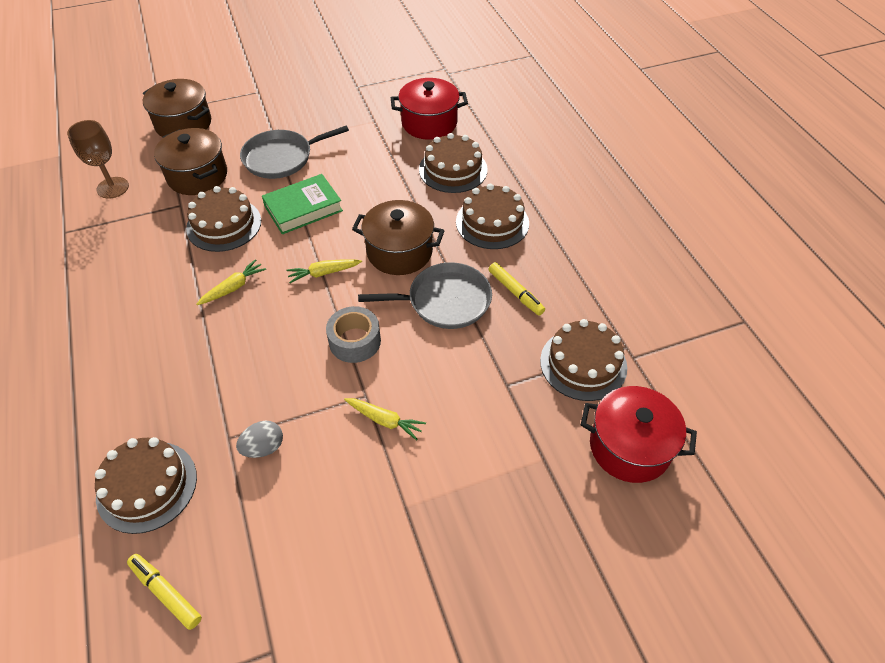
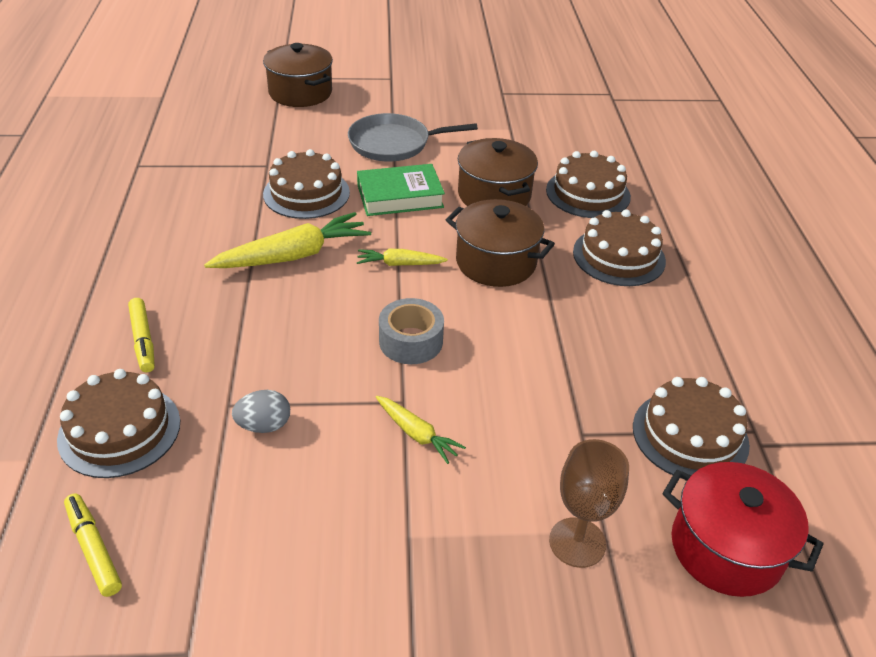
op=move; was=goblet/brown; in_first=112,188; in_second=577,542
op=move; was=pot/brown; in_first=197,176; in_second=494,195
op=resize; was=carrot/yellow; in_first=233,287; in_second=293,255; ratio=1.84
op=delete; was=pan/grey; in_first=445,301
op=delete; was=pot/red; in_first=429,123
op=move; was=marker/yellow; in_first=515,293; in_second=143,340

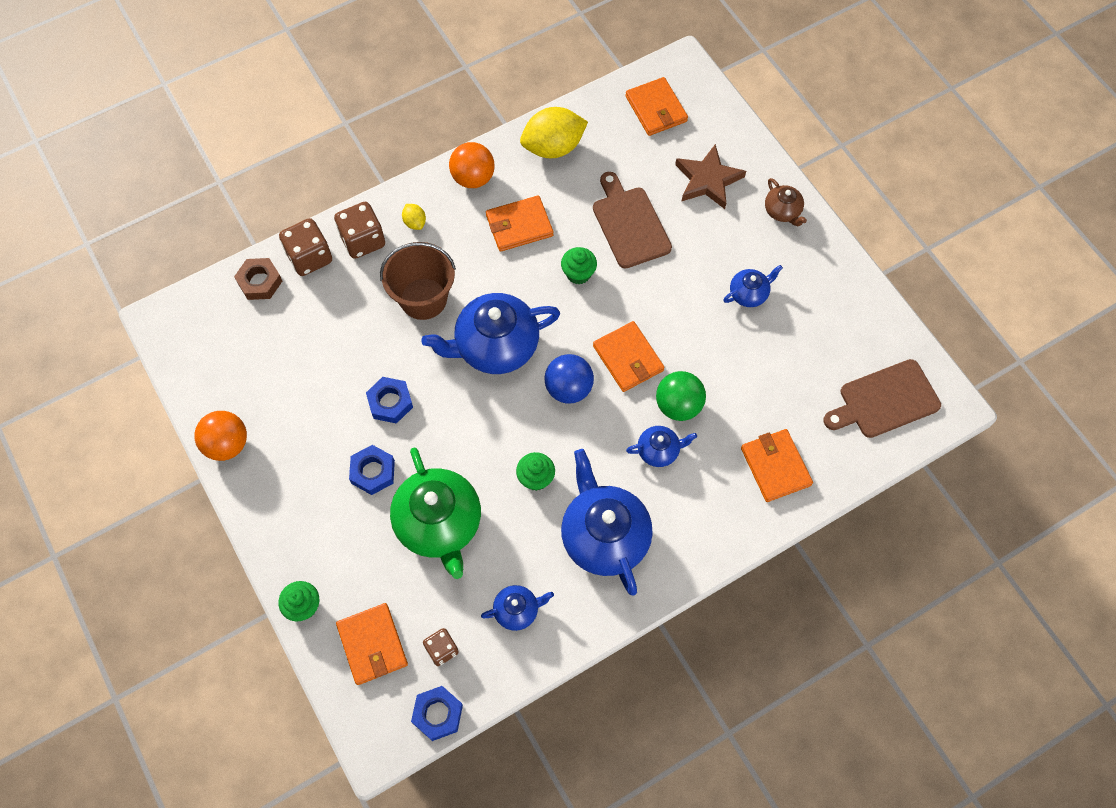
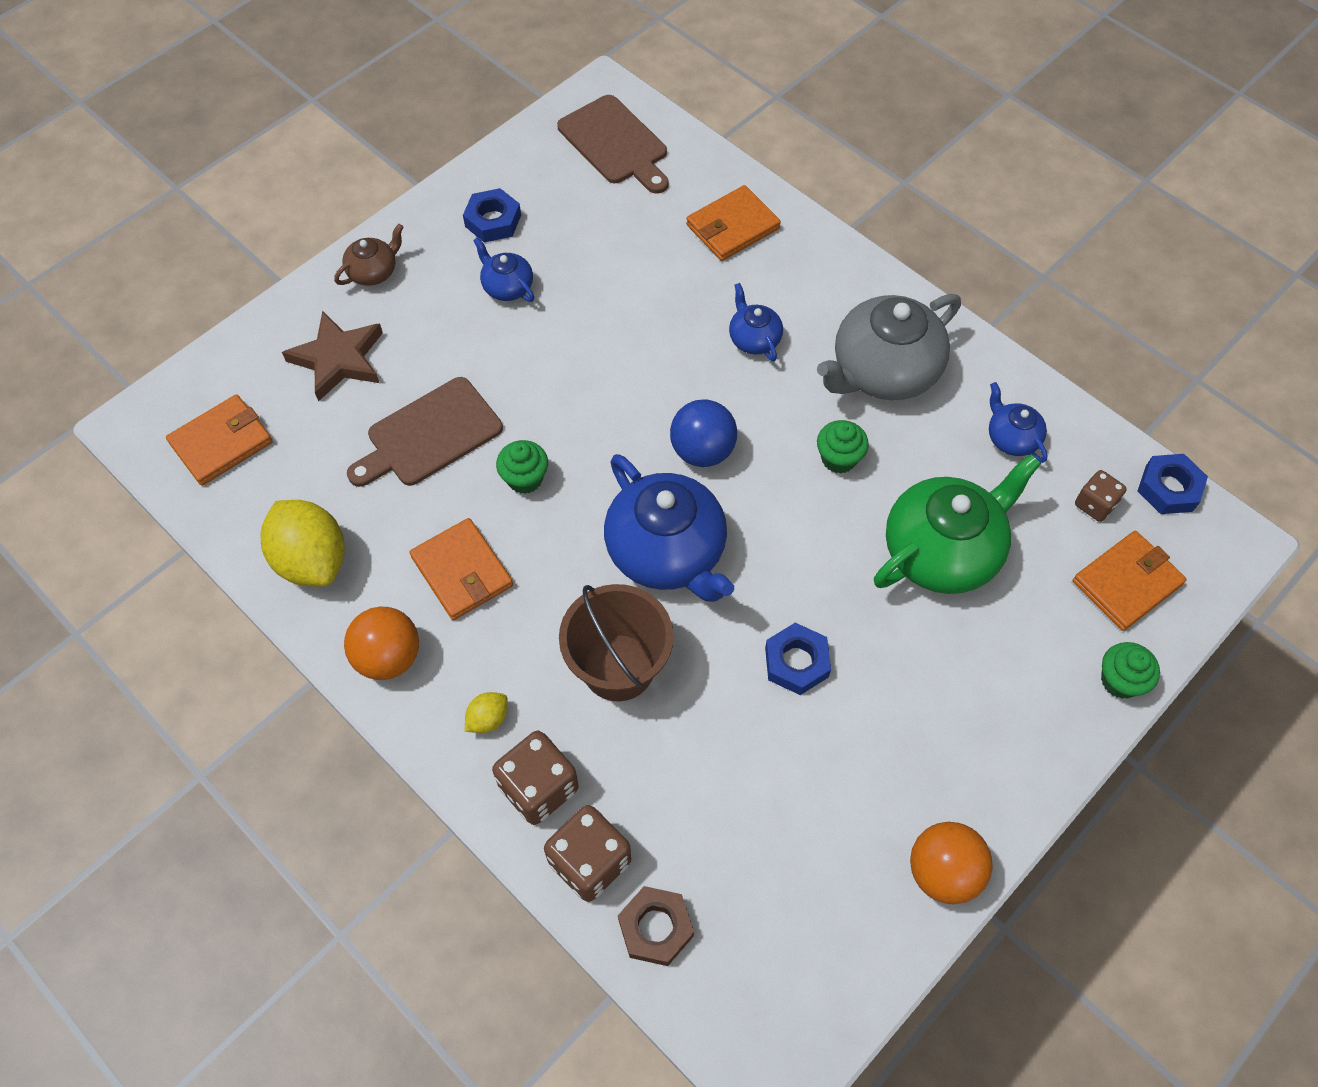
op=move; was=nut/blue; in_first=373,472; in_second=493,221
op=recolor; was=teapot/blue; now=teapot/grey; in_first=604,536; in_second=883,371
op=delete; was=wallet/orange; in_first=628,358
op=delete; was=ball/green; in_first=678,405

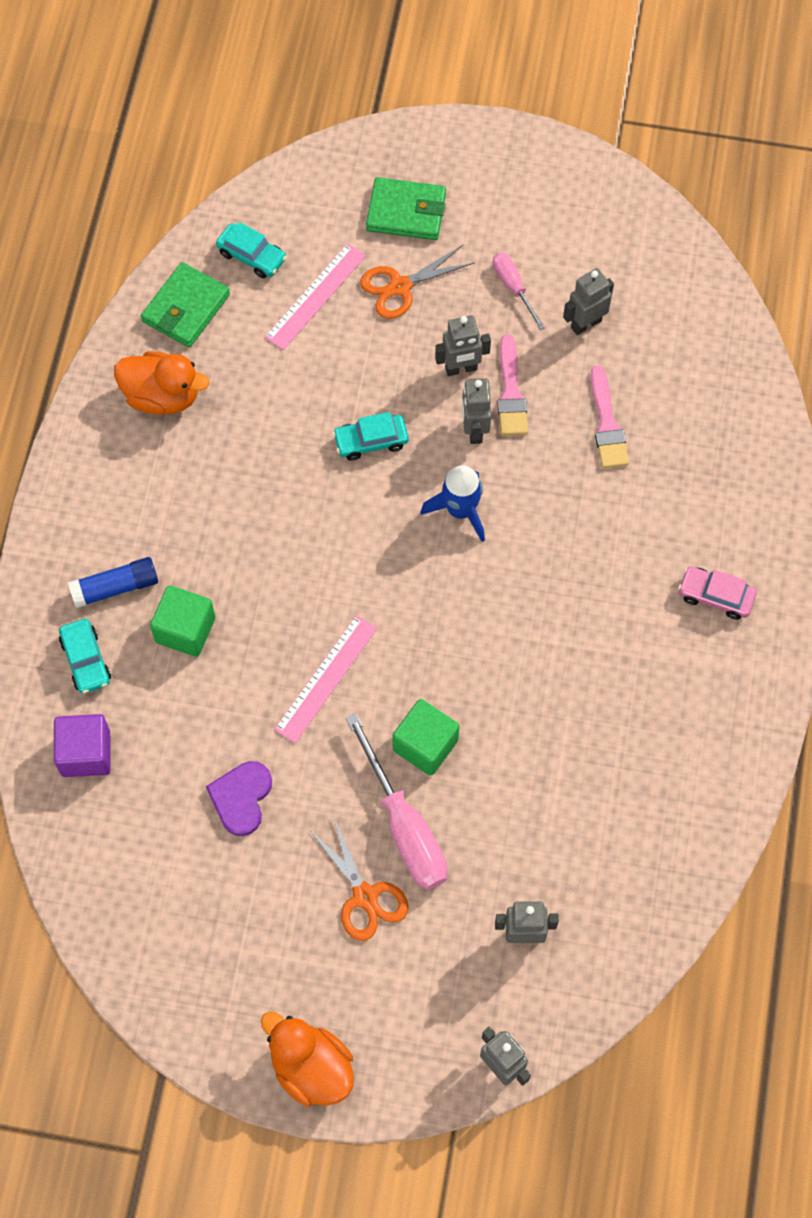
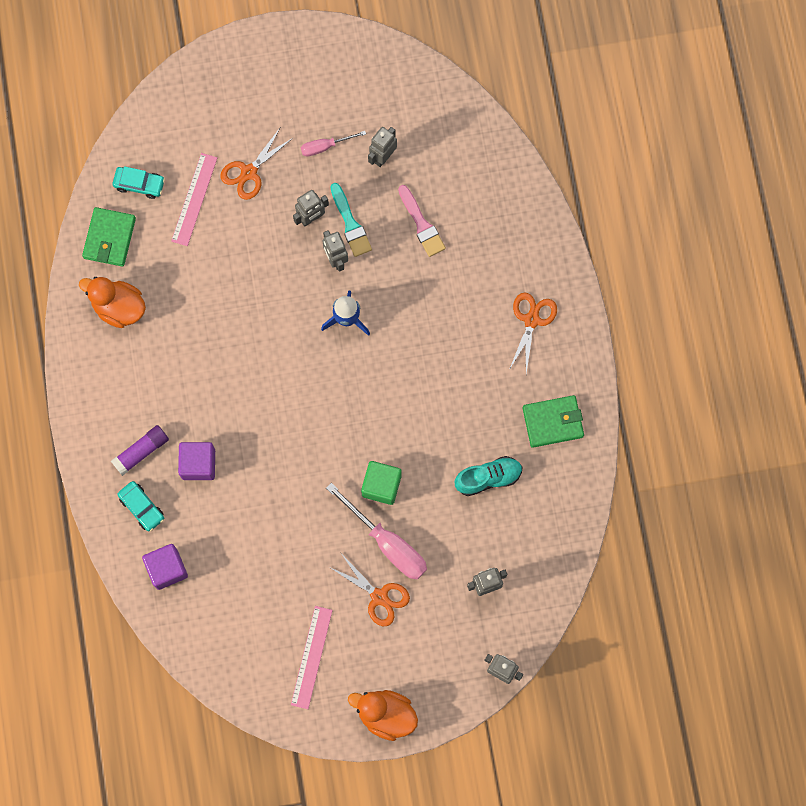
op=recolor; was=glue stick/blue; now=glue stick/purple; in_first=115,587; in_second=141,451
op=rotate; was=duck/orange; in_first=162,396; in_second=119,307; clockwise=-150
op=recolor; was=cube/green; now=cube/purple; in_first=185,630; in_second=198,464
op=delete; was=heart/purple; in_first=241,798
op=move; was=ruler/pink; in_first=326,678; in_second=311,657
op=delete; was=car/turquoise; in_first=371,441
op=move; was=wallet/green; in_first=406,212; in_second=553,422
op=rotate; was=screwdriver/pink; in_first=513,287; in_second=325,146; clockwise=-60
op=recolor; was=brush/pink; now=brush/turquoise; in_first=511,392; in_second=350,224
op=replace; was=car/pink; now=scissors/orange; in_first=715,596; in_second=531,320
op=insert; now=shoe/turquoise; in_second=488,478

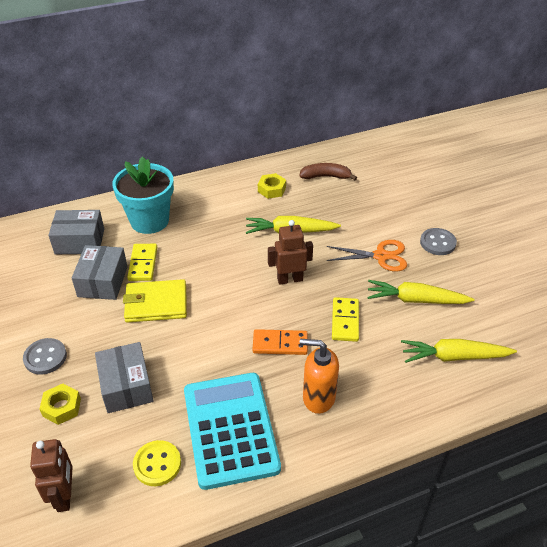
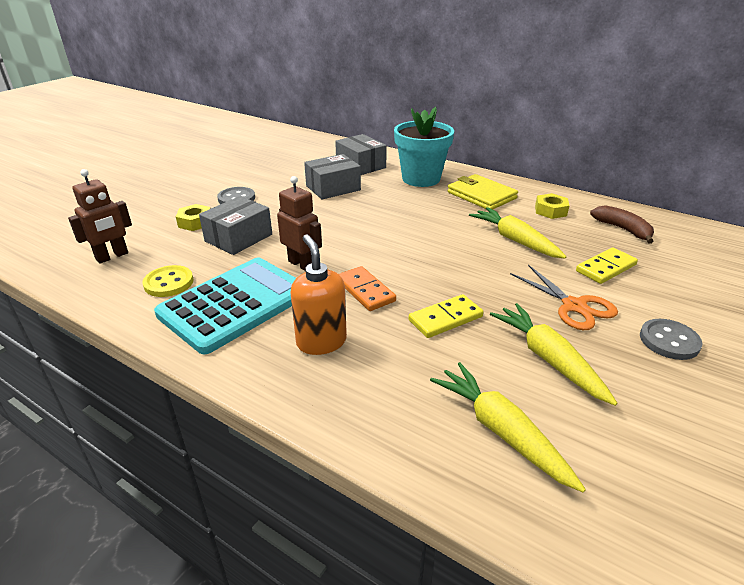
op=move; was=wallet/yellow; in_first=156,303; in_second=481,195
op=move; was=domino/yellow; in_first=143,264; in_second=606,268
op=move; was=robot/brown; in_first=290,279; in_second=302,264

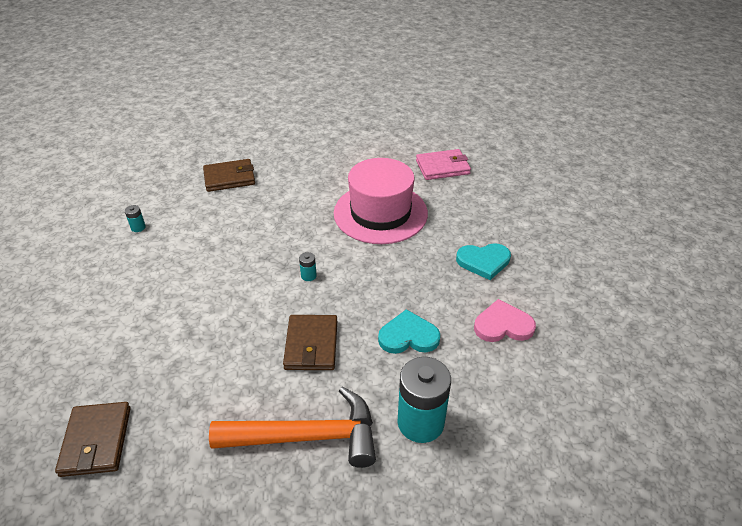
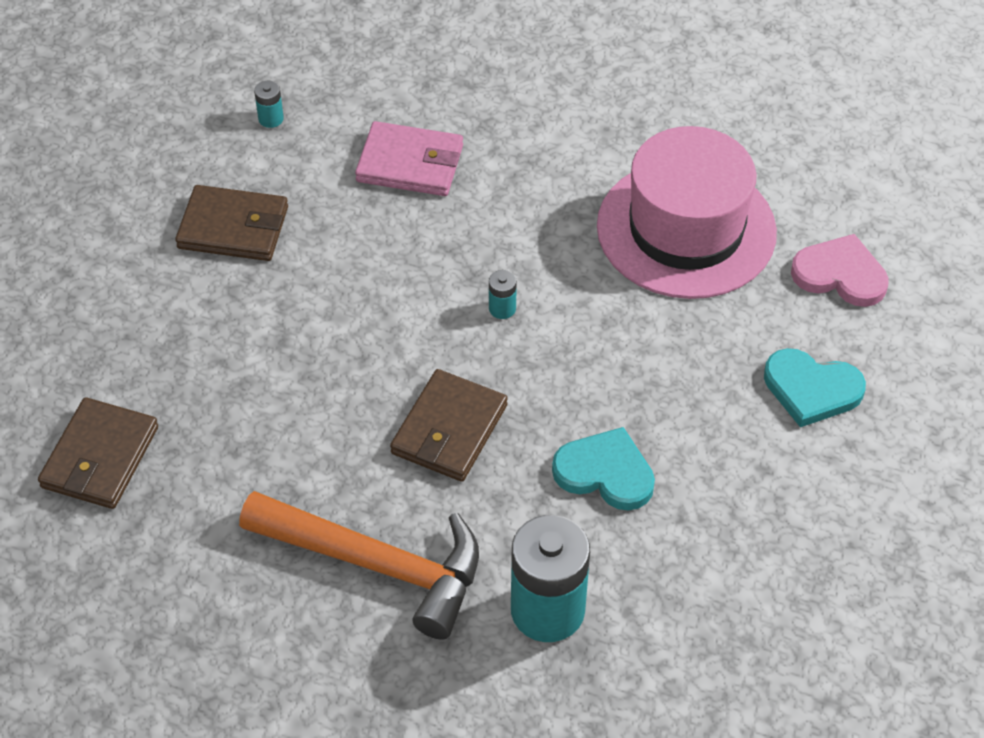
op=move; was=wallet/brown; in_first=229,178; in_second=233,227
op=move; was=wallet/pink; in_first=442,167; in_second=410,163
op=move; was=heart/pink; in_first=503,325; in_second=840,274

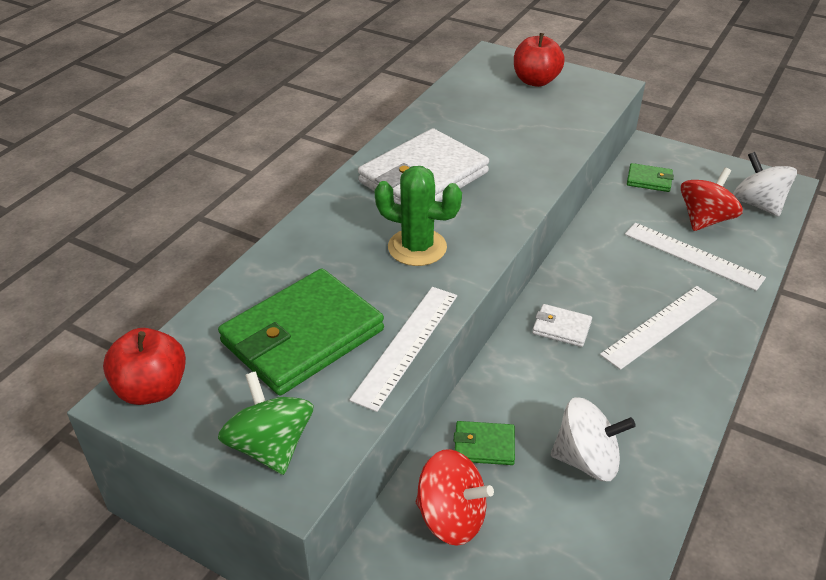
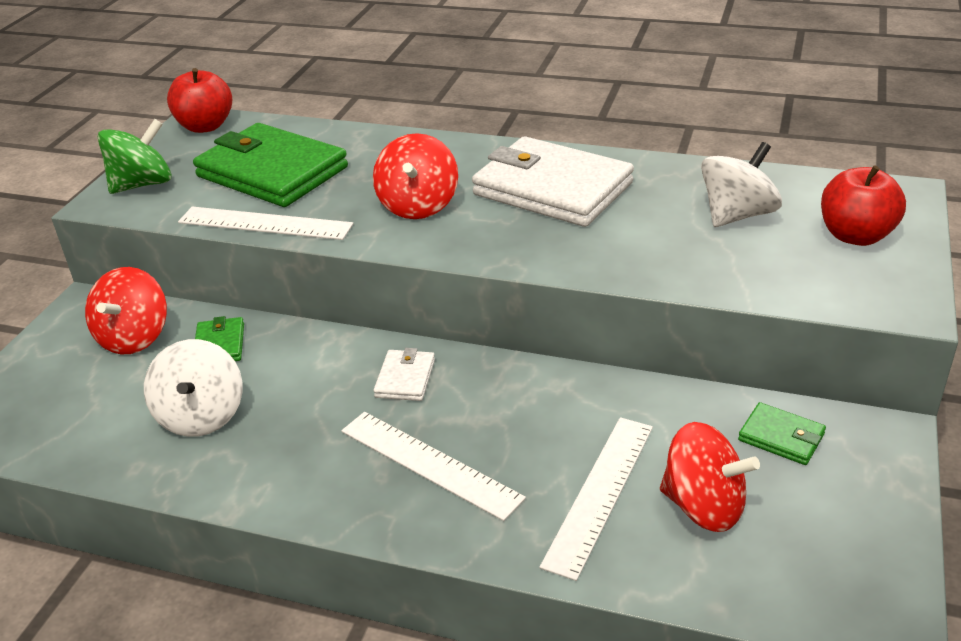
op=replace; was=cactus/green; now=spinning top/red; in_first=417,247; in_second=418,205
op=rotate; was=wallet/green; in_first=649,180; in_second=781,437; clockwise=-60
op=move; was=spinning top/white; in_first=757,204; in_second=737,215

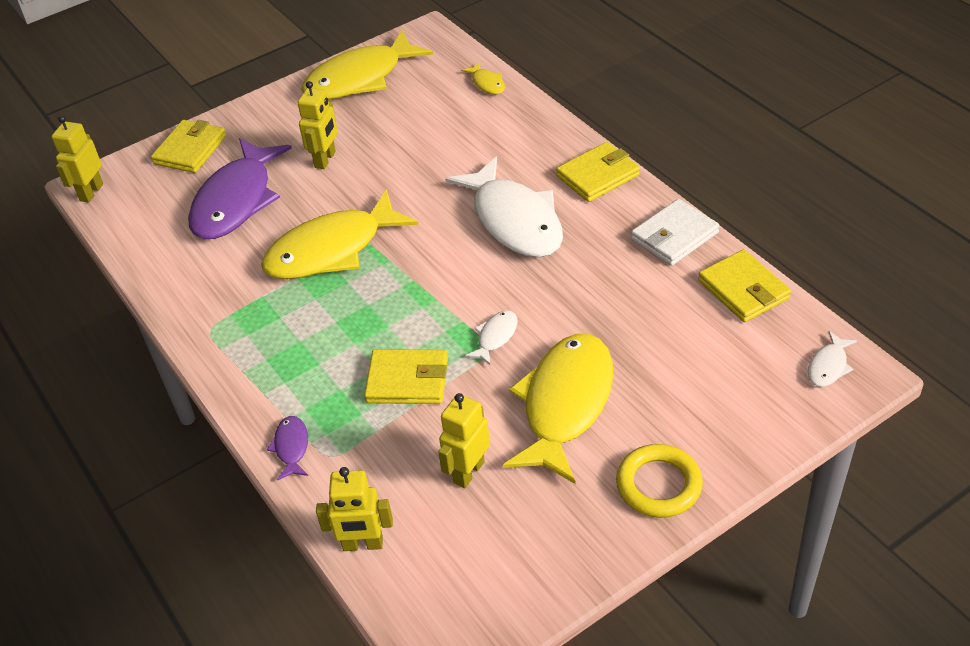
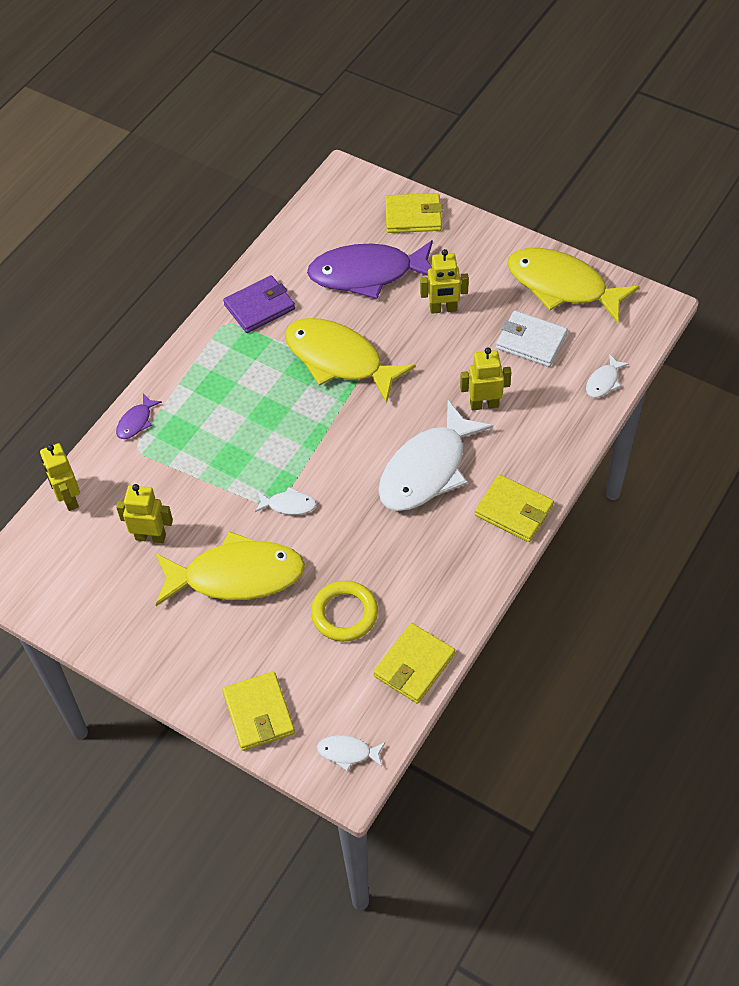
op=move; was=robot/yellow; in_first=91,192; in_second=484,404
op=rotate; was=fish/purple; in_first=291,447; in_second=136,422; clockwise=150
op=move; was=wallet/yellow; in_first=407,380; in_second=259,713
op=recolor; was=fish/yellow; now=fish/white; in_first=487,83; in_second=603,381
op=move; was=ring/yellow; in_first=658,485; in_second=344,614
op=move; was=wallet/white; in_first=674,236; in_second=531,341
op=insert; now=wallet/purple; in_second=259,307

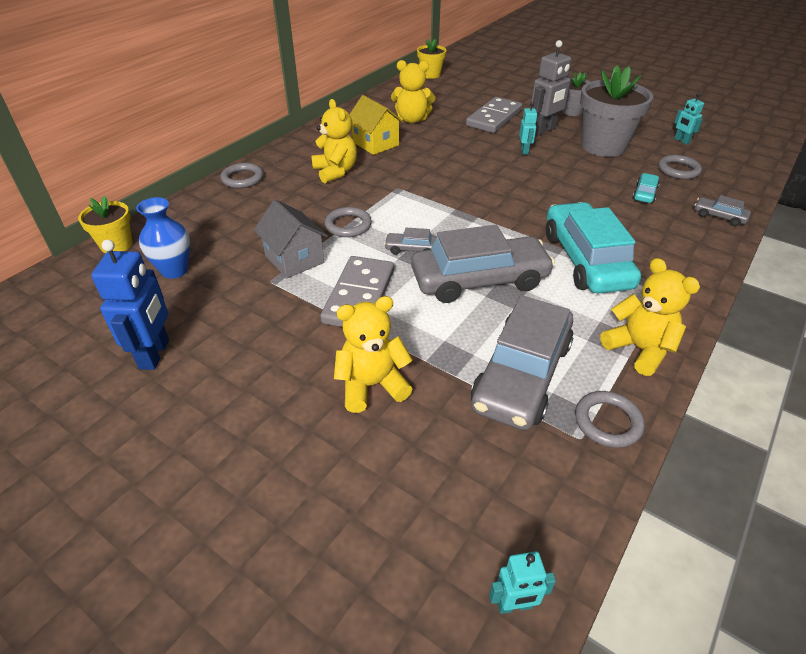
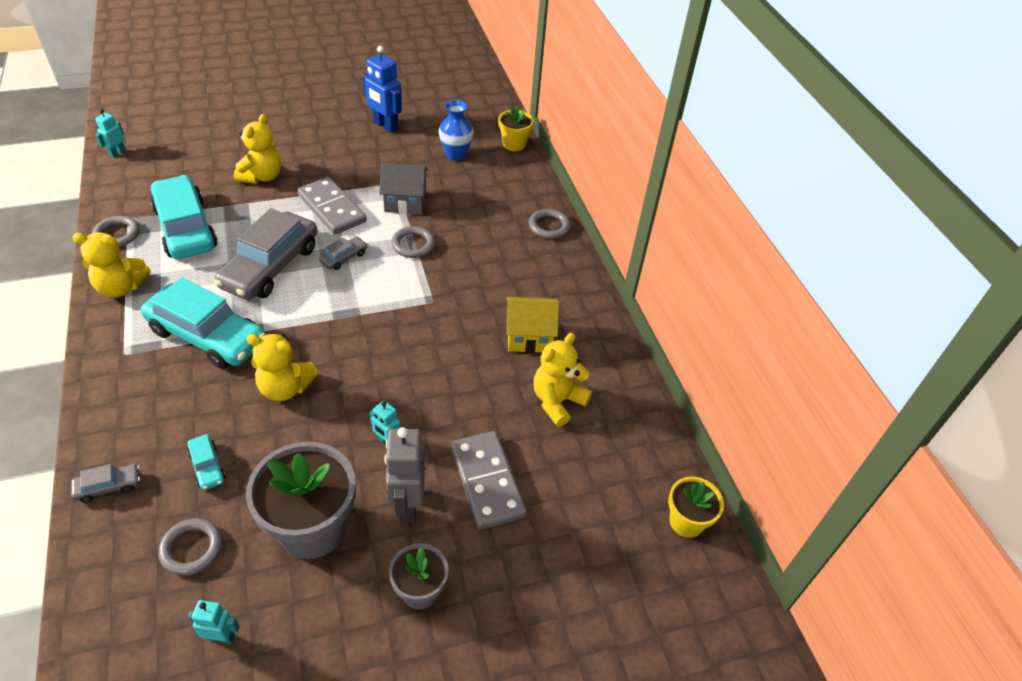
op=move; was=teddy bear/yellow; in_first=335,172; in_second=285,388
op=recolor; was=car/grey; now=car/turquoise; in_first=521,375; in_second=186,228

